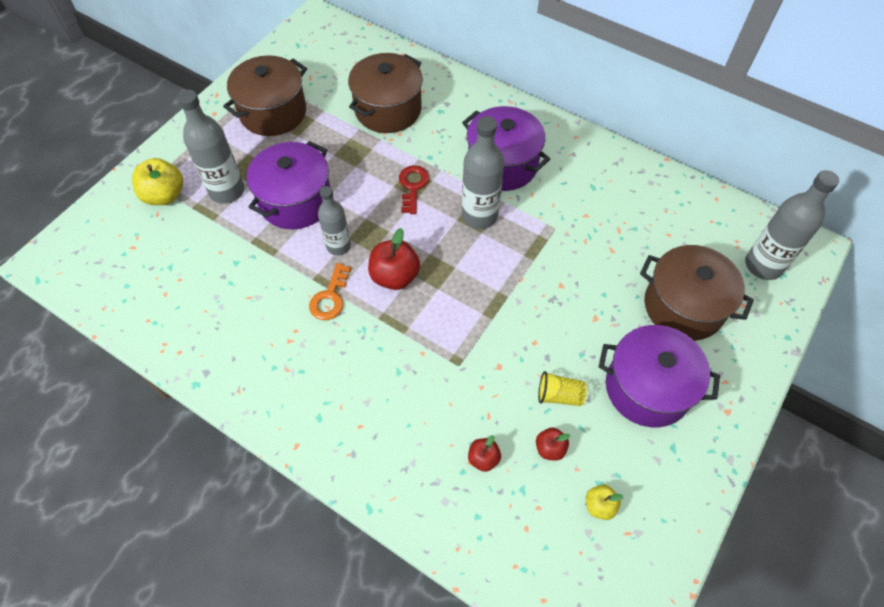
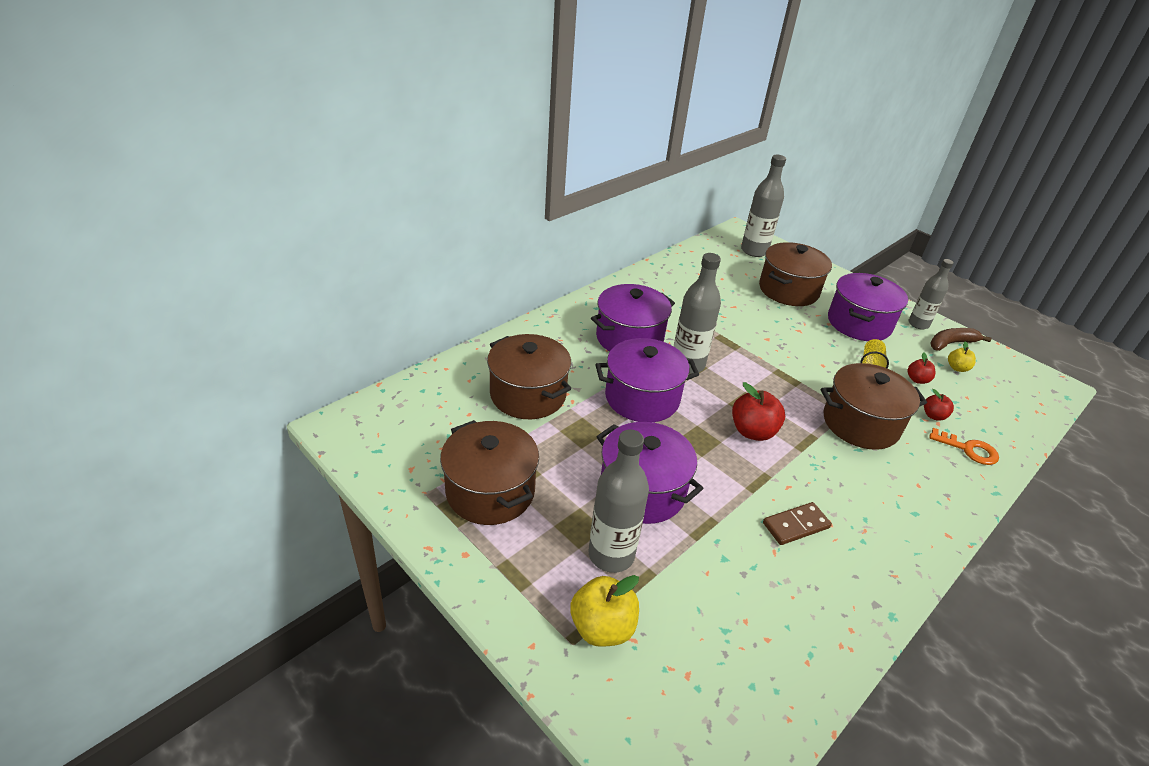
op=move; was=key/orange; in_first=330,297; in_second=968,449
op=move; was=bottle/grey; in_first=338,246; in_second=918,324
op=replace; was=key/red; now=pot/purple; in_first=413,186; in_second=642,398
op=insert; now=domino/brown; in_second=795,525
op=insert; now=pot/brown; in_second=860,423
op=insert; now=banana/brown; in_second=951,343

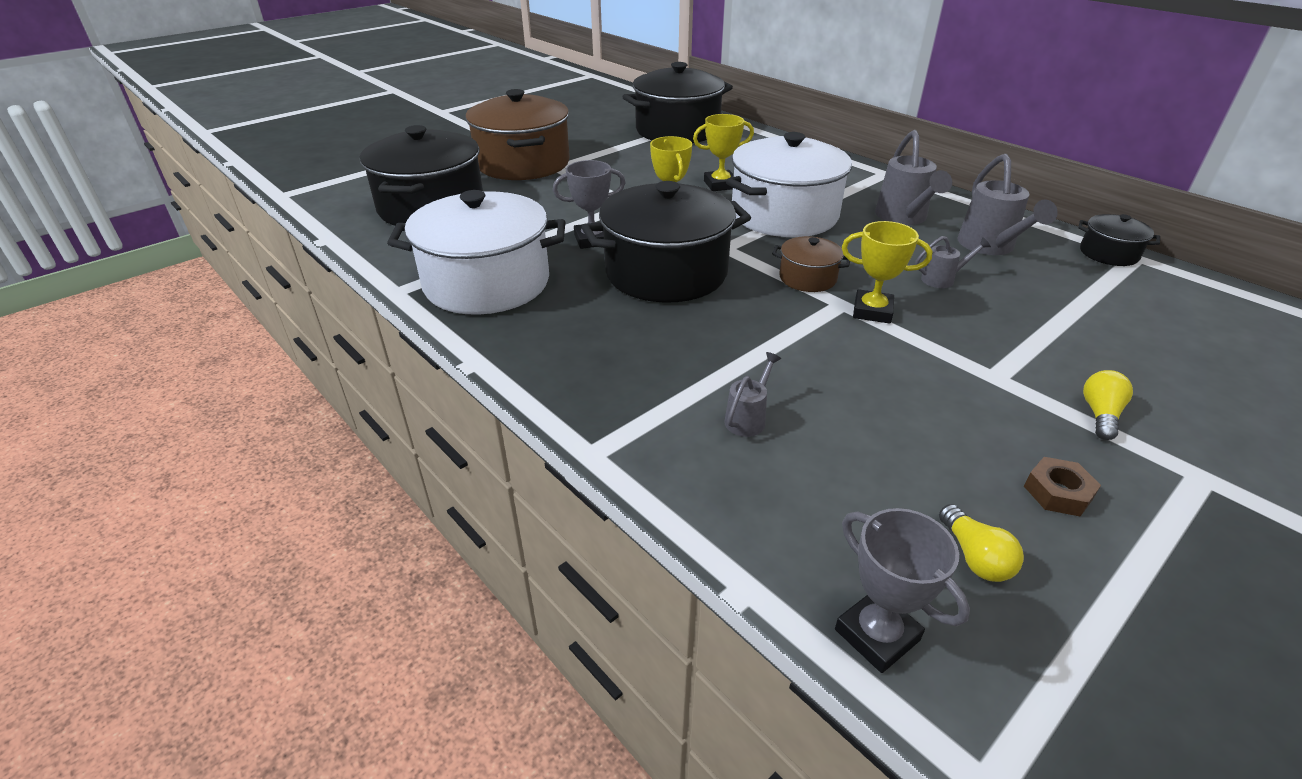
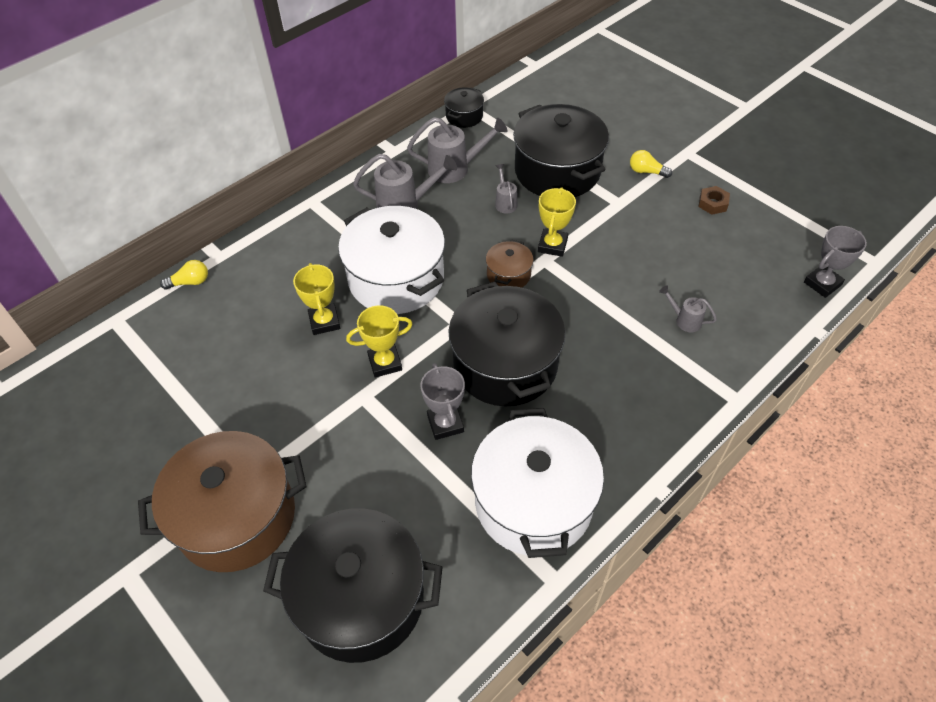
op=move; was=pot/black; in_first=677,130; in_second=557,171
op=move; was=light bulb/yellow; in_first=974,557; in_second=190,282

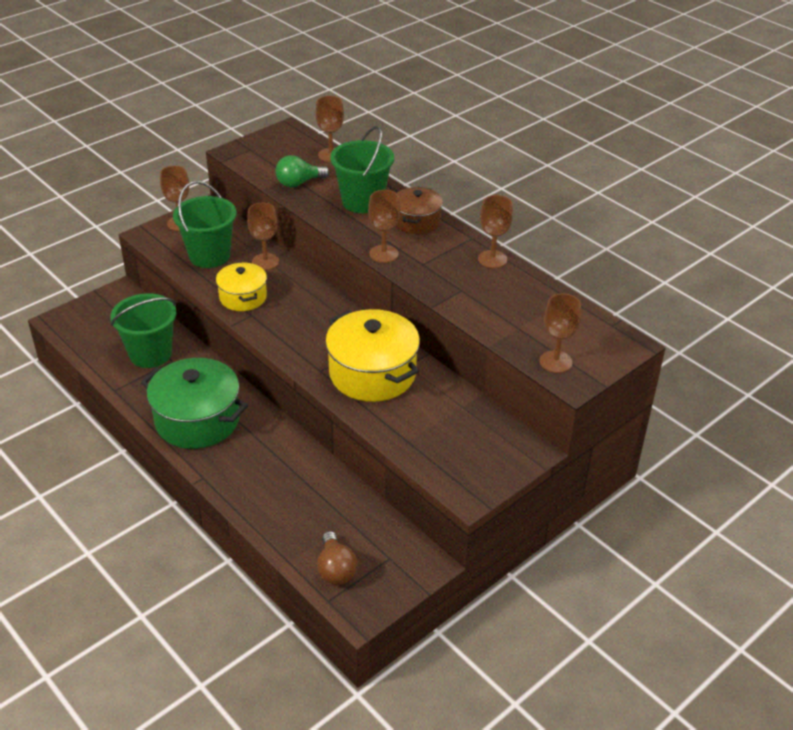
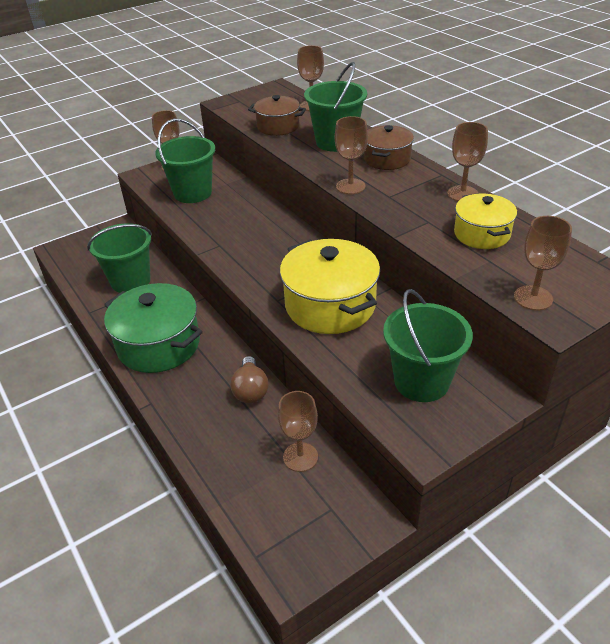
op=move; was=pot/yellow; in_first=243,297; in_second=481,234
op=move; was=goblet/brown; in_first=265,262; in_second=300,457
op=replace; was=light bulb/green; now=pot/brown; in_first=299,183; in_second=278,127
op=move; was=light bulb/brown; in_first=336,569; in_second=250,390
op=insert; now=bucket/green; in_second=421,381

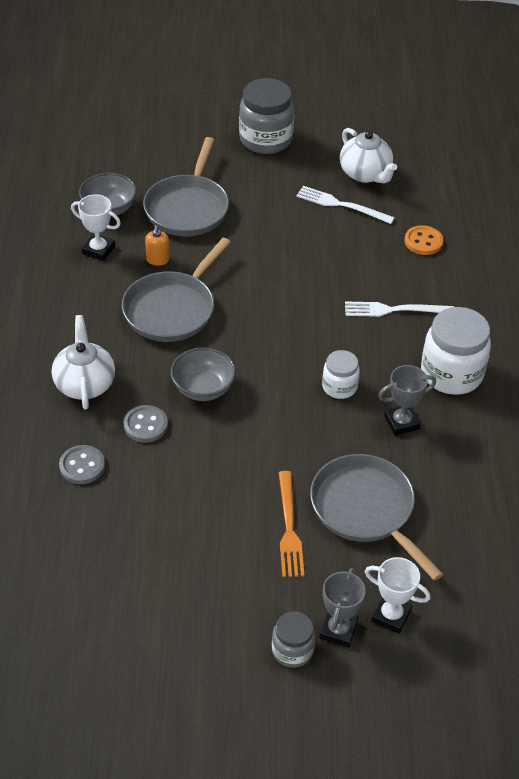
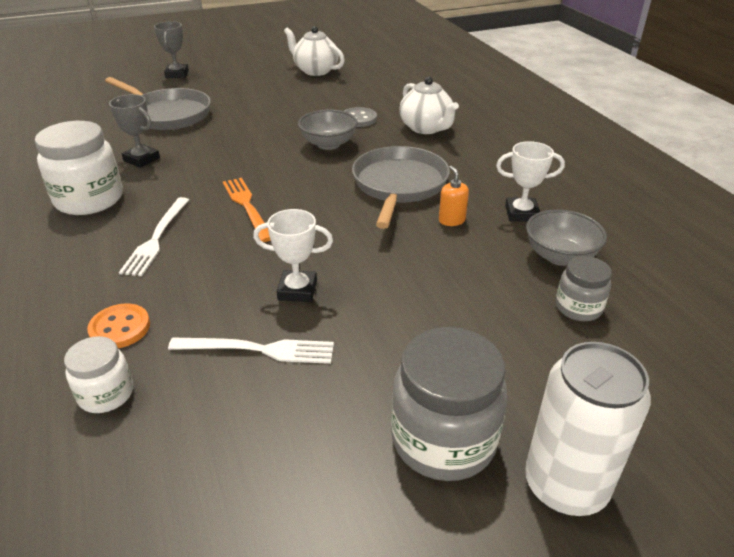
op=delete; was=button/grey; in_first=82,466
op=delete; was=pan/grey; in_first=188,208
op=move; was=jar/grey; in_first=292,650; in_second=578,308
op=move; was=fork/orange; in_first=289,528; in_second=247,206
op=move; was=jar/white; in_first=339,387; in_second=106,394
op=move; was=teapot/white; in_first=365,174; in_second=315,70
op=rotate; was=fork/white; in_first=394,310; in_second=156,238; clockwise=120
op=move; was=trophy/white; in_first=391,616; in_second=297,290
op=rotate; was=trophy/grey; in_first=401,422; in_second=141,159; clockwise=75
op=insert; now=can/white; in_second=565,485

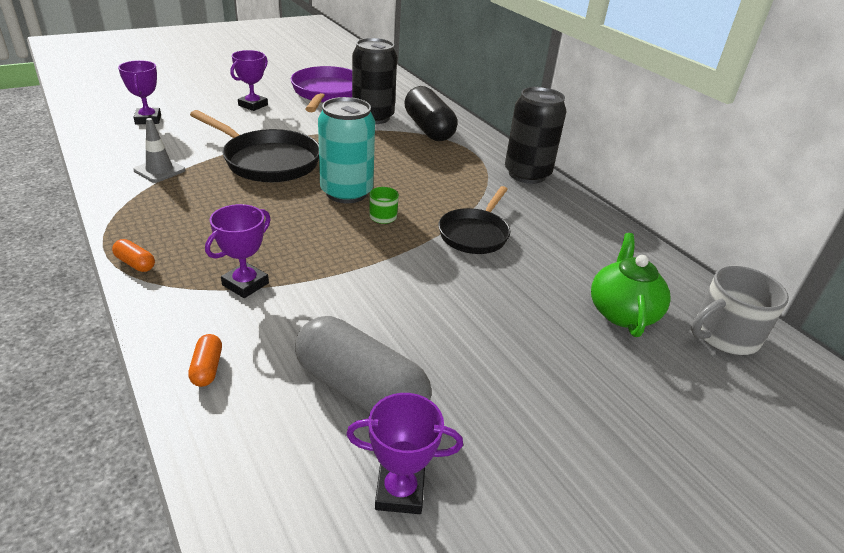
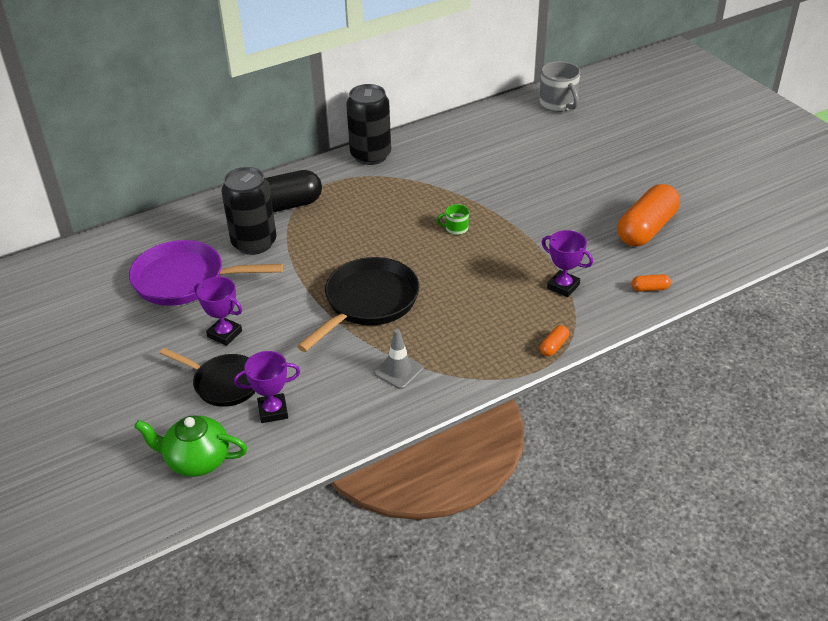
op=recolor; was=capsule/grey; now=capsule/orange; in_first=361,390; in_second=646,229
op=delete; was=can/turquoise; in_first=346,192
op=delete; was=trophy/purple; in_first=400,492
op=move; was=pan/black; in_first=475,234; in_second=224,383
op=move; was=teapot/green; in_first=622,312; in_second=197,460

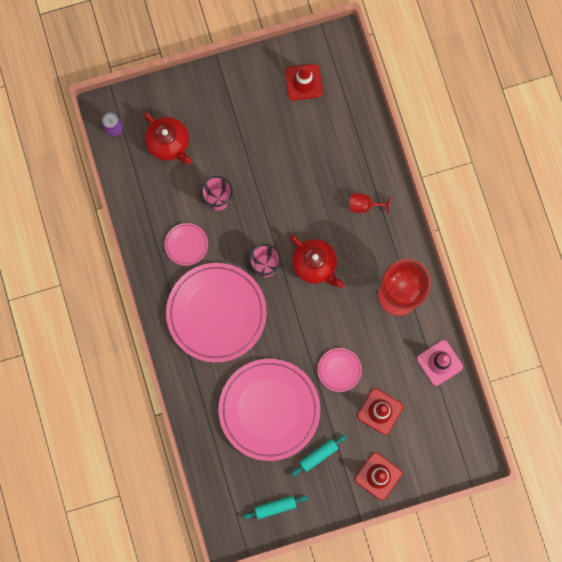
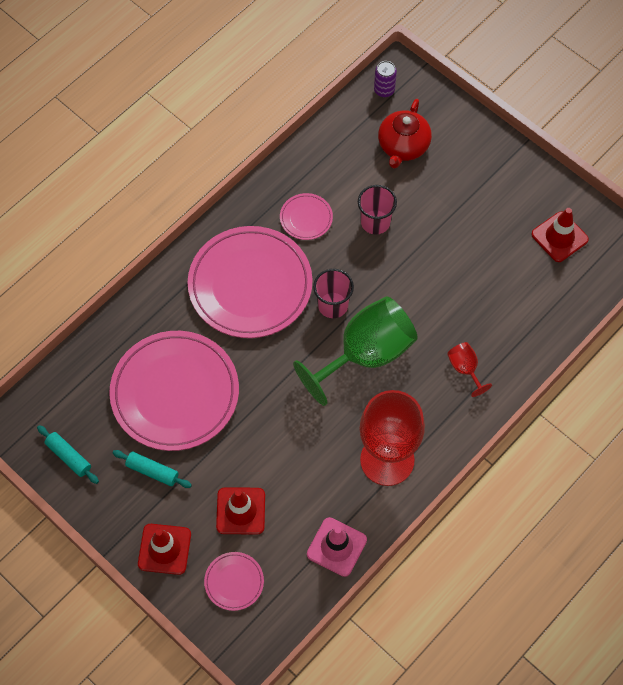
op=replace; was=teapot/red; now=goblet/green; in_first=315,265; in_second=365,354
op=move; was=plate/pink; in_first=339,370; in_second=234,582

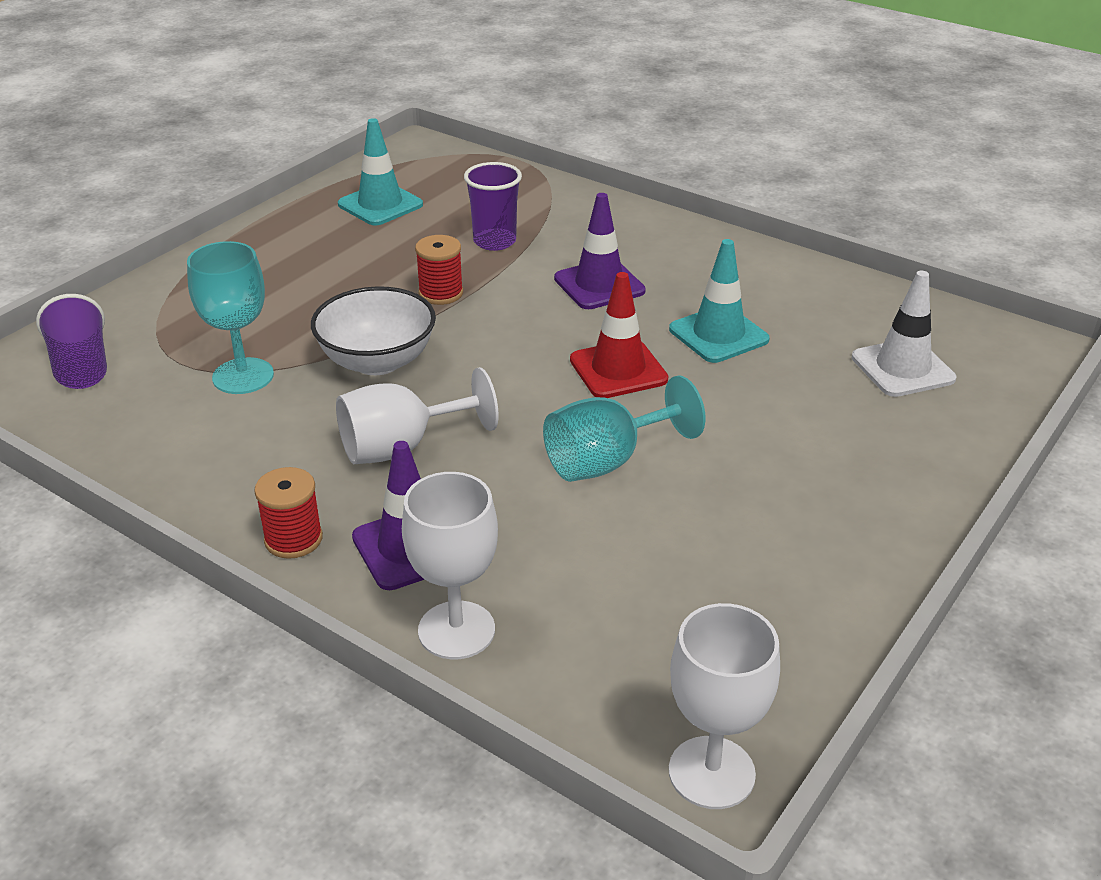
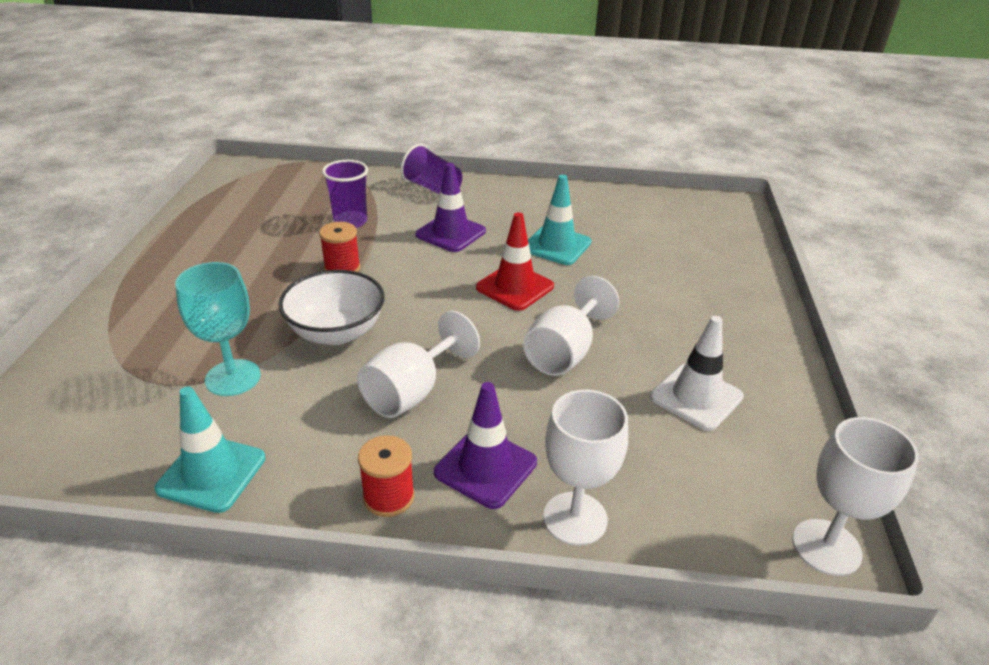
op=move; was=cup/purple; in_first=81,367; in_second=432,188
op=move; was=traffic cone/turquoise; in_first=380,205; in_second=211,473
op=recolor; was=goblet/turquoise; now=goblet/white; in_first=606,461; in_second=564,353
op=move; was=traffic cone/white; in_first=902,368; in_second=696,397

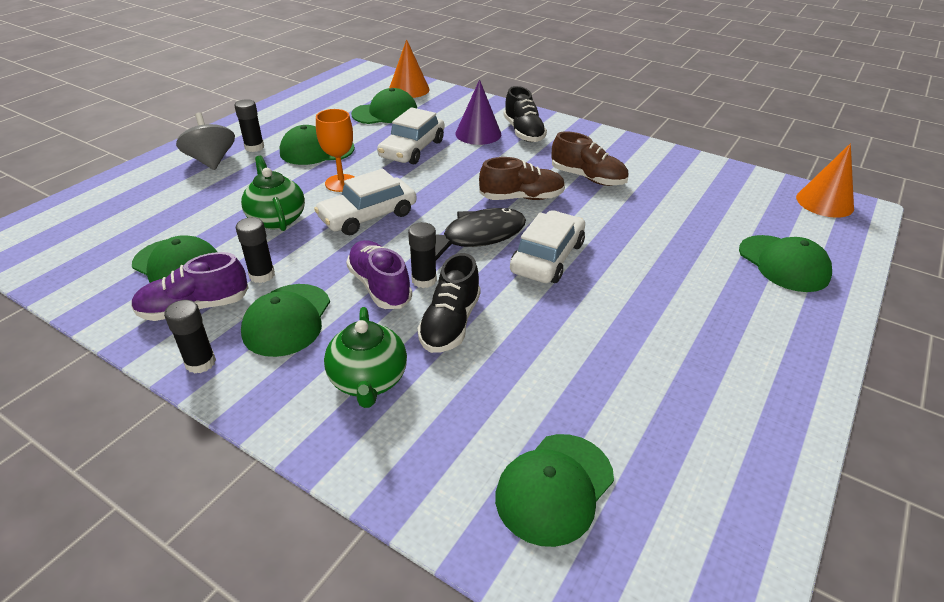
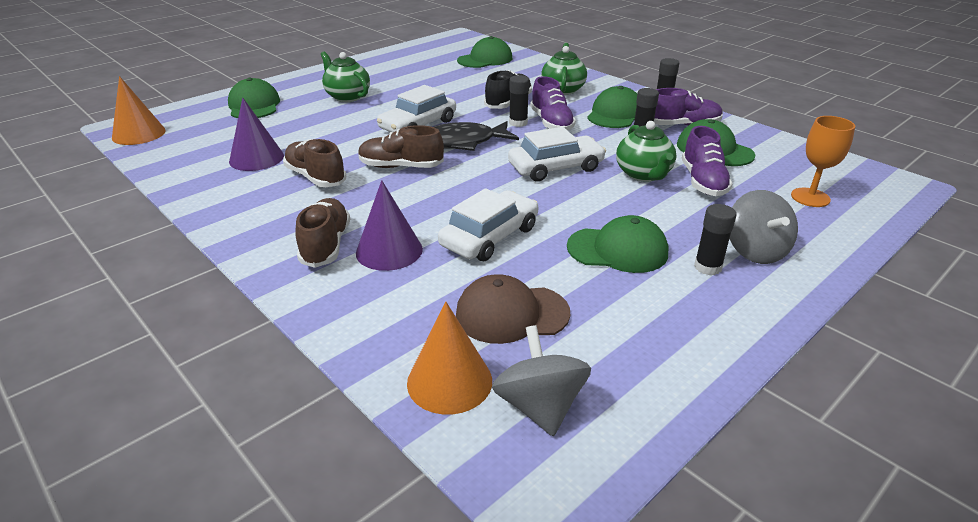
op=move; was=goblet/orange; in_first=341,183; in_second=810,197
op=recolor; was=cap/green; now=cap/brown; in_first=385,113; in_second=511,314
op=recolor; was=shoe/black; now=shoe/brown; in_first=523,132; in_second=326,245
op=insert; now=cone/purple; in_second=256,158
op=insert; now=teapot/green; in_second=347,96
op=insert; now=spinning top/grey; in_second=539,406
op=insert; now=shoe/purple; in_second=703,182

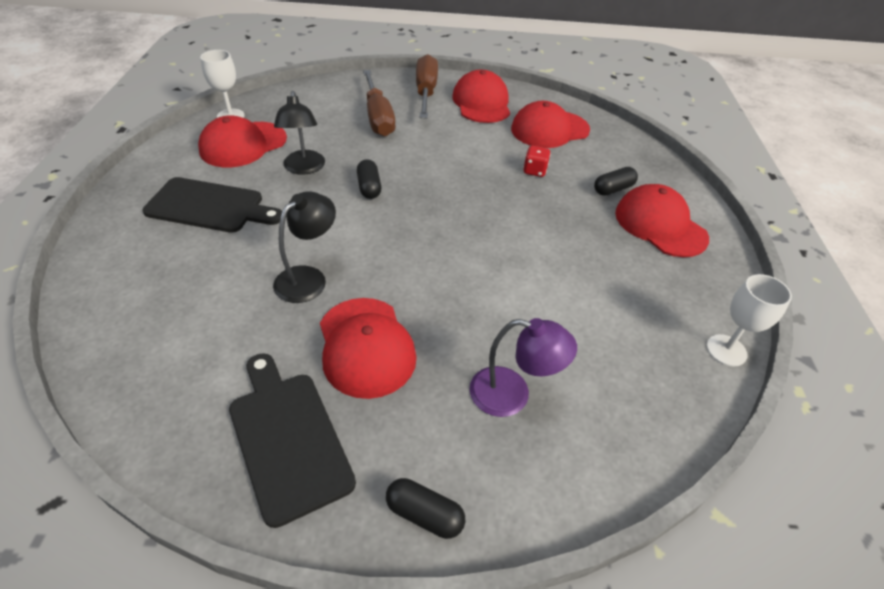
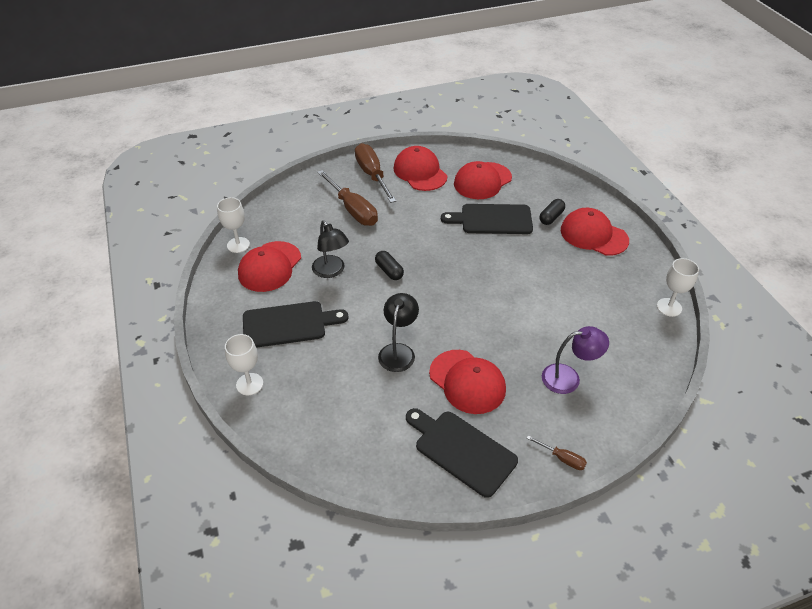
op=replace; was=capsule/black; now=screwdriver/brown; in_first=424,514; in_second=562,458
op=replace; was=dice/red; now=cutting board/black; in_first=534,171; in_second=492,219
op=insert; now=goblet/white; in_second=249,384

